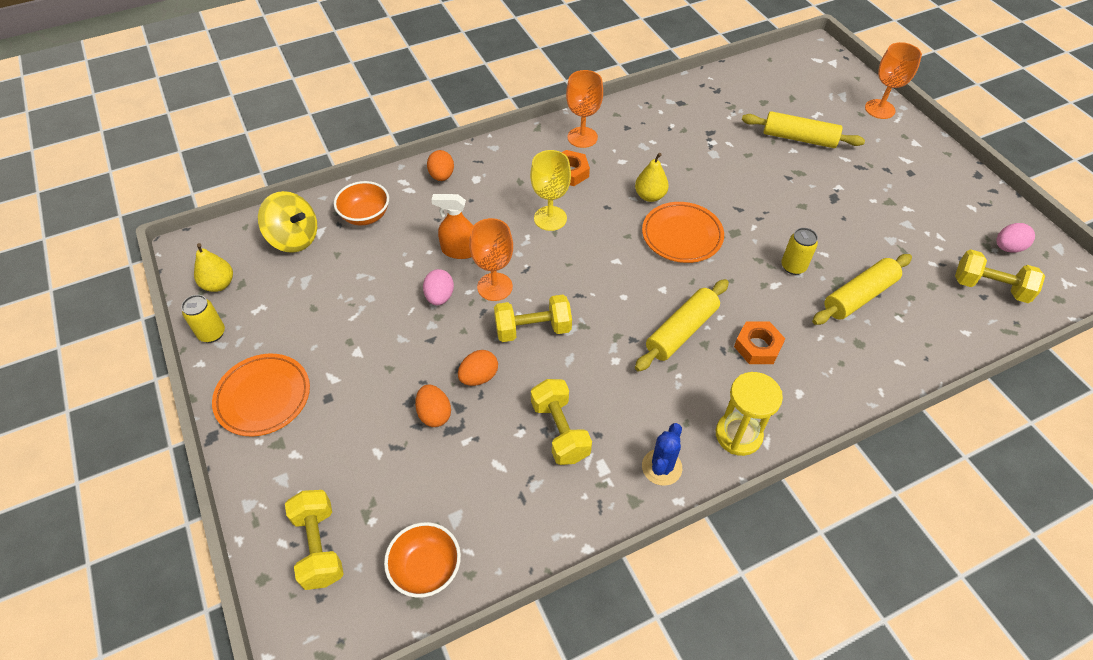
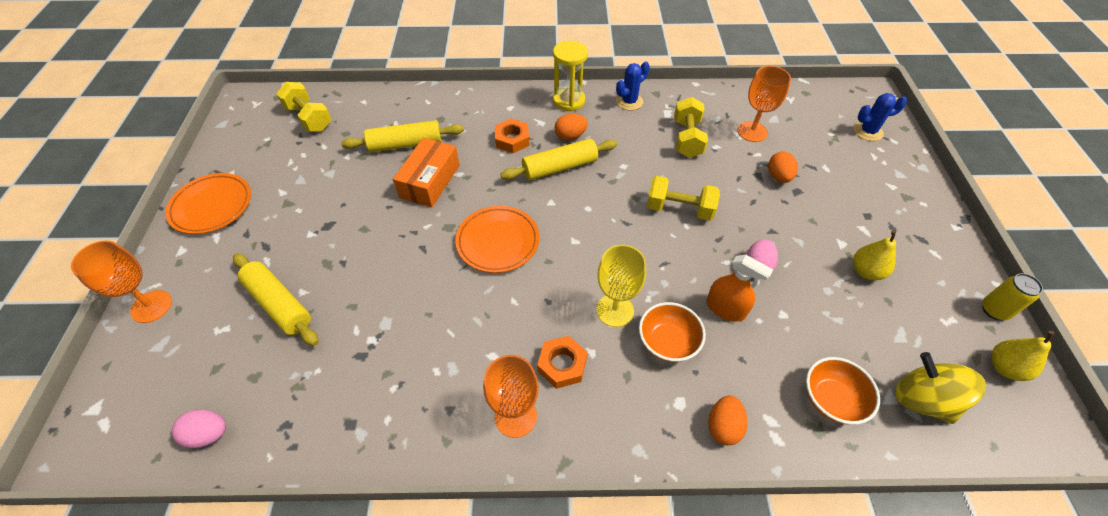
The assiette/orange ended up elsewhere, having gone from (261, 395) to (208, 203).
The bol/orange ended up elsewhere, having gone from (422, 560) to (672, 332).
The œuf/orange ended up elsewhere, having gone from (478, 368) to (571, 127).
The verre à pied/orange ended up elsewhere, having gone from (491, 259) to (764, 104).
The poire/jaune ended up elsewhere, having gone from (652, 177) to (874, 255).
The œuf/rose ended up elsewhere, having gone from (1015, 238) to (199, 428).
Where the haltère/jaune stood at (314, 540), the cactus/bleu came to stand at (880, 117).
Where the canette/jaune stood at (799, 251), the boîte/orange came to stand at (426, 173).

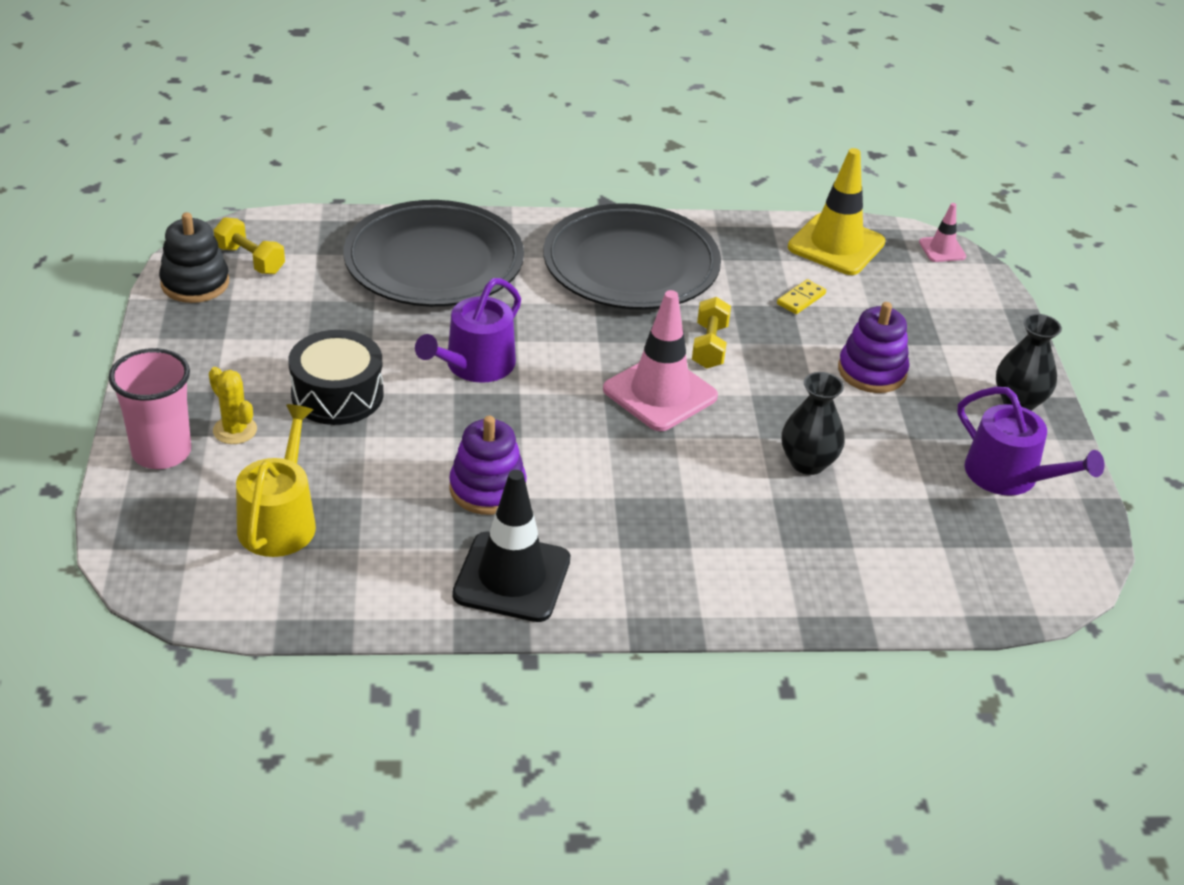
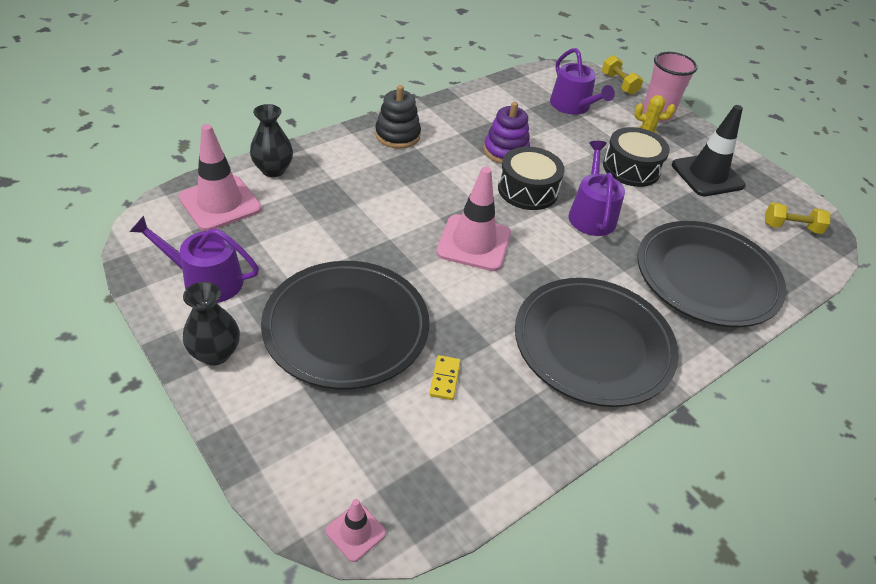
The second view lost the cône de chantier/jaune at (837, 211).
The second view gained the cône de chantier/rose at (220, 177).
The second view gained the tambour/noir at (531, 178).
The jouet à empiler/noir ended up elsewhere, having gone from (194, 257) to (398, 117).
The cône de chantier/noir ended up elsewhere, having gone from (511, 546) to (708, 150).
The haltère/jaune ended up elsewhere, having gone from (711, 333) to (622, 75).
The vase/noir ended up elsewhere, having gone from (813, 423) to (271, 140).
Where the jouet à empiler/violet stood at (873, 347), the assiette/noir came to stand at (345, 325).
What was the arrosoir/jaune at (276, 480) turned into the arrosoir/violet at (582, 81).

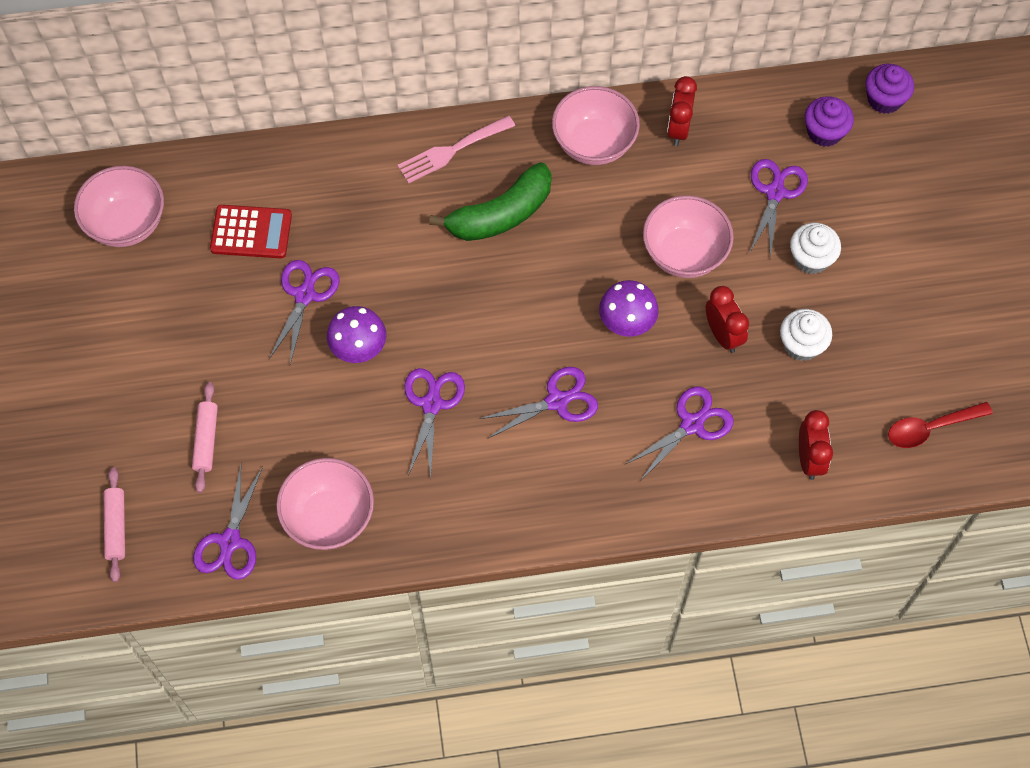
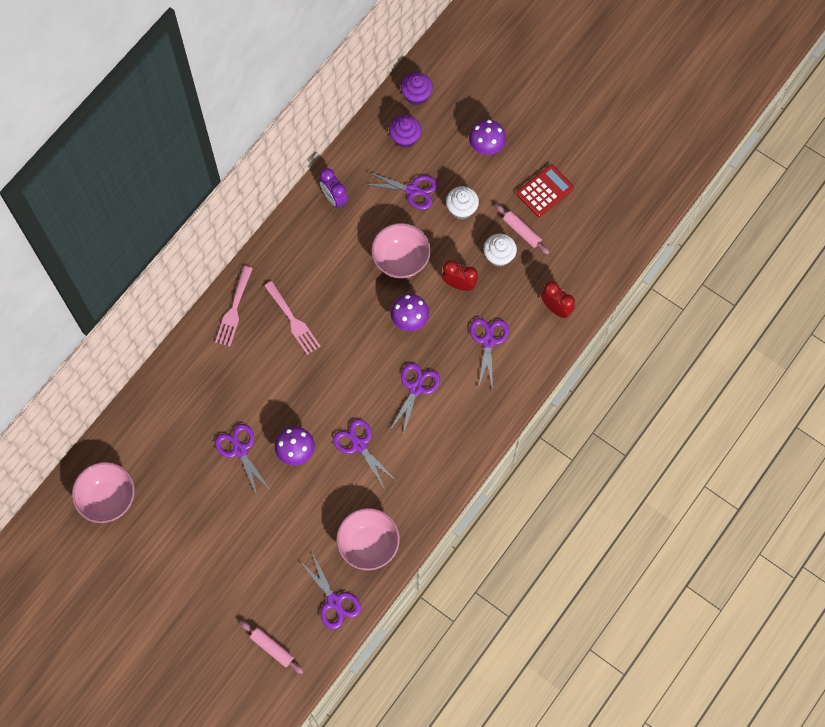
The second view lost the bol/rose at (596, 125).
The second view lost the cuillère/rouge at (940, 425).
The second view gained the champignon/violet at (487, 137).
The rouleau à pâtisserie/rose ended up elsewhere, having gone from (205, 437) to (522, 229).
The calculatrice/rouge ended up elsewhere, having gone from (251, 231) to (545, 191).
Where the banane/vert stood at (490, 202), the fourchette/rose came to stand at (292, 318).
What was the réveil/rouge at (682, 111) turned into the réveil/violet at (333, 188).
The ciseaux/violet at (779, 209) ended up facing another way, 135 degrees clockwise from before.

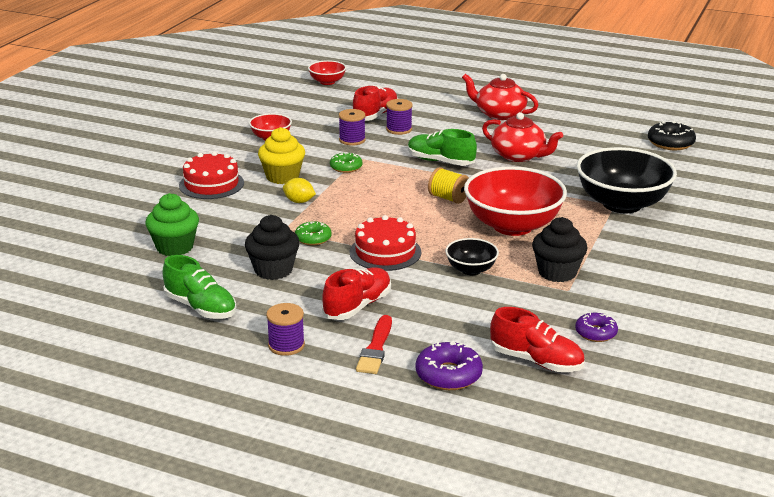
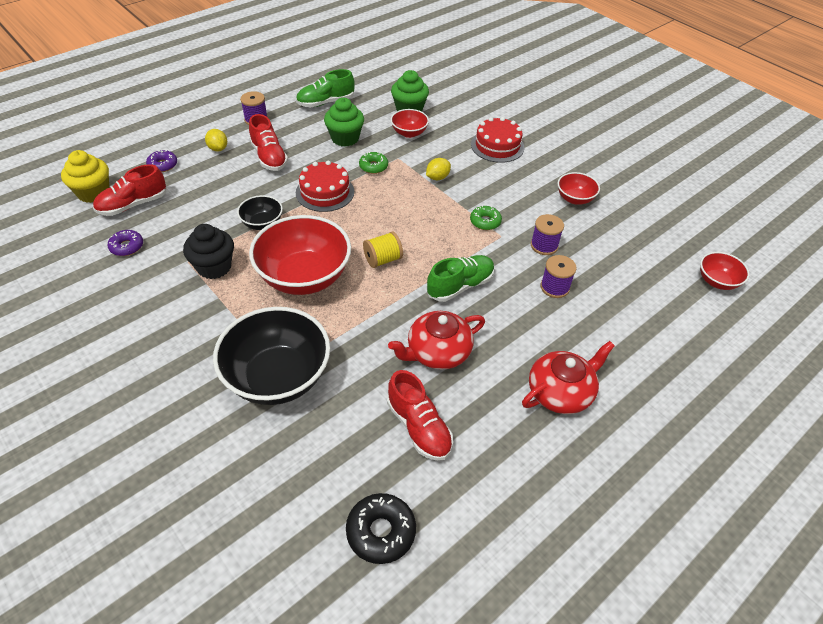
The second view gained the bol/rouge at (410, 123).
The muffin/jaune ended up elsewhere, having gone from (281, 155) to (85, 176).
The chaussure/rouge ended up elsewhere, having gone from (375, 103) to (420, 415).
Where the pinceau/rouge stood at (374, 344), the citron/jaune came to stand at (216, 140).
What was the muffin/noir at (272, 247) turned into the muffin/vert at (344, 122).
The size of the beignet/violet at (449, 365) changed by a factor of 0.66.

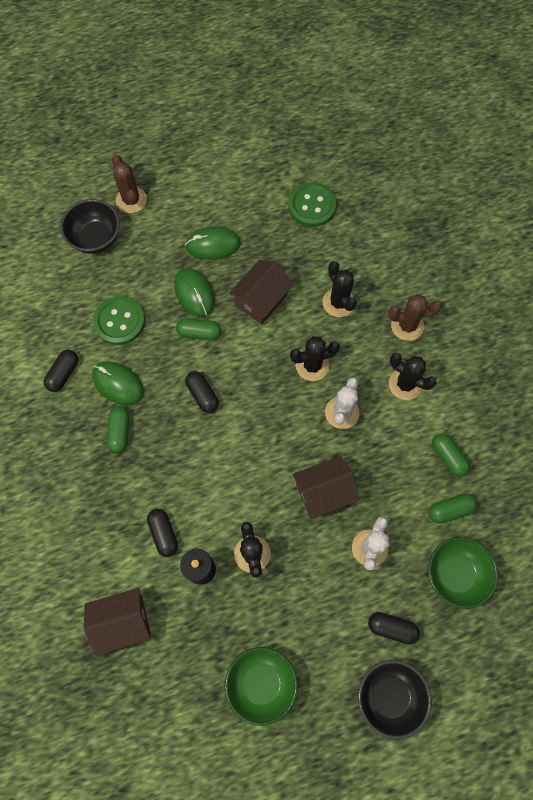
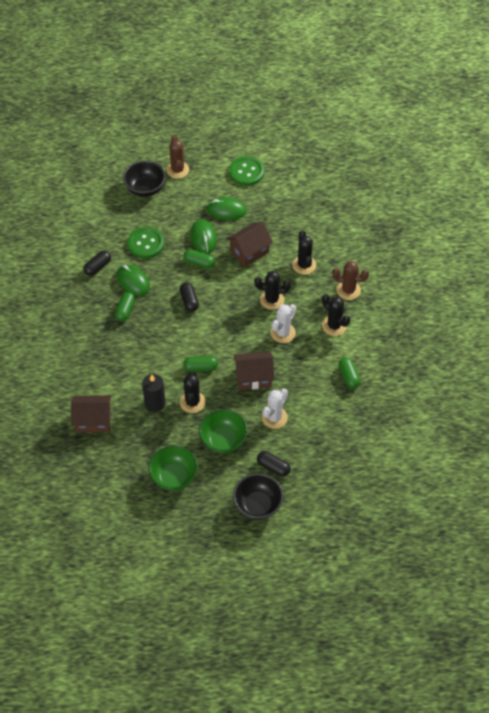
The second view lost the gélule/noir at (162, 533).
The bouton/vert ended up elsewhere, having gone from (312, 204) to (246, 171).
The bol/vert ended up elsewhere, having gone from (463, 573) to (223, 431).
The gélule/vert ended up elsewhere, having gone from (453, 508) to (200, 364).

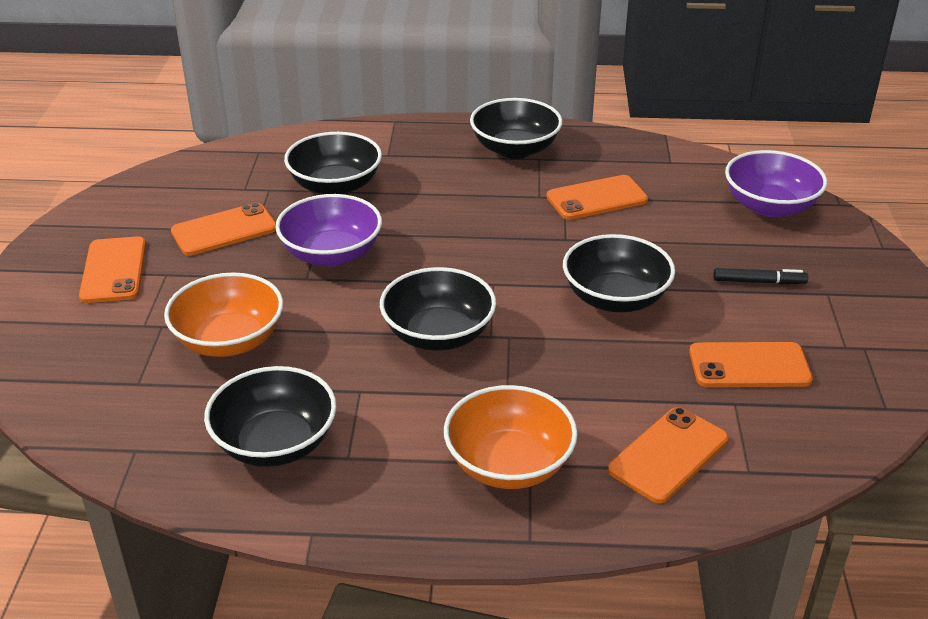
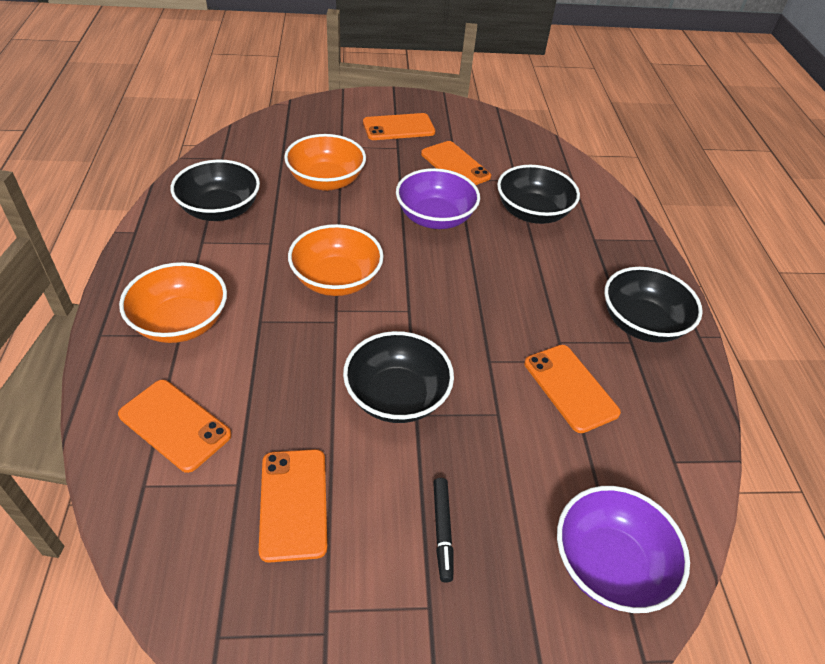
What was the bol/noir at (438, 309) turned into the bol/orange at (336, 260).

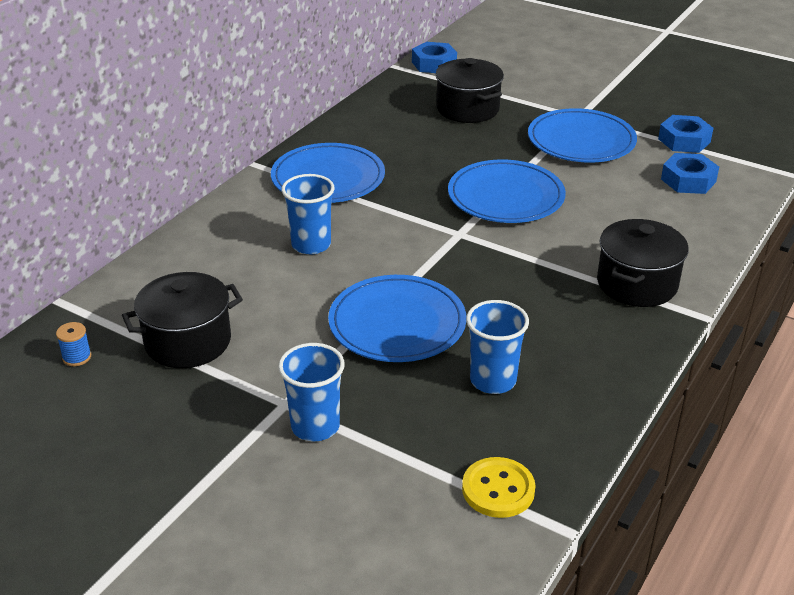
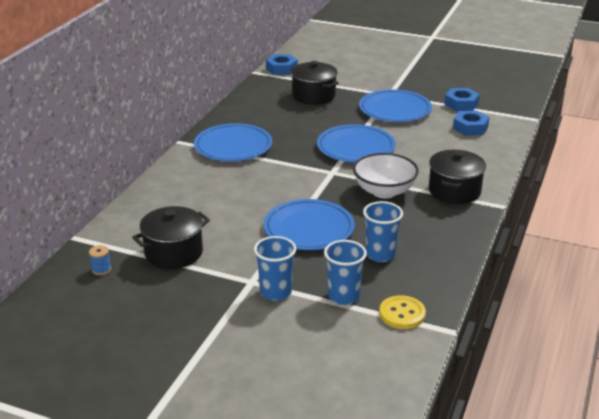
The second view gained the bol/blanc at (386, 175).
The gobelet/bleu ended up elsewhere, having gone from (308, 214) to (345, 272).

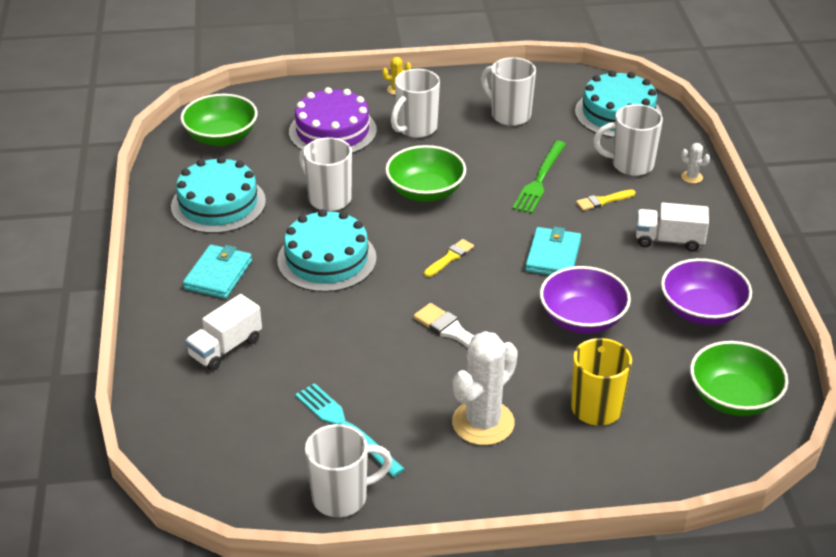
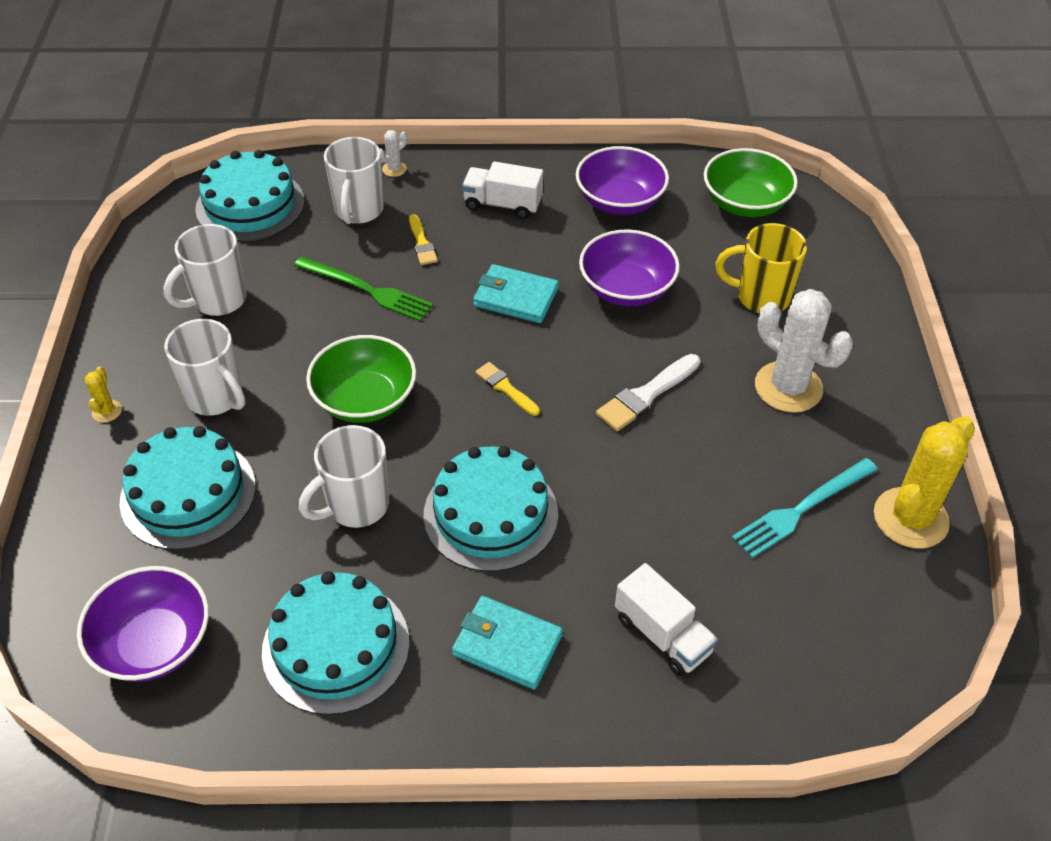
Where the tasse/blanc stood at (348, 470), the cactus/jaune came to stand at (924, 482).
What was the bol/vert at (219, 120) turned into the bol/violet at (143, 624).
What was the gâteau/violet at (333, 120) turned into the gâteau/turquoise at (188, 488).
The camion/blanc at (672, 227) ended up facing another way, 90 degrees clockwise from before.

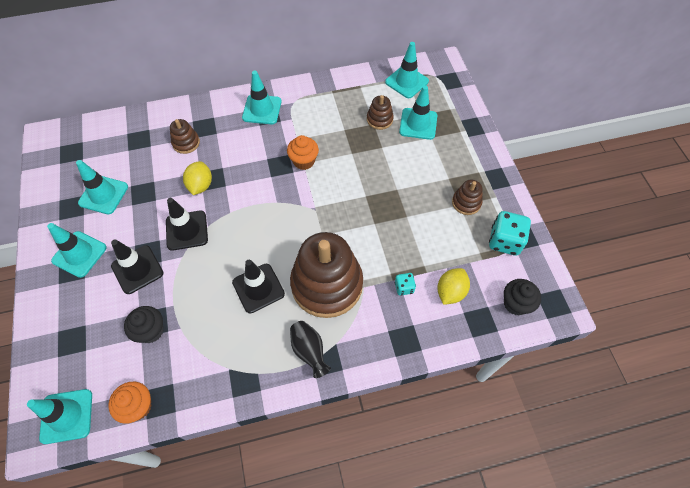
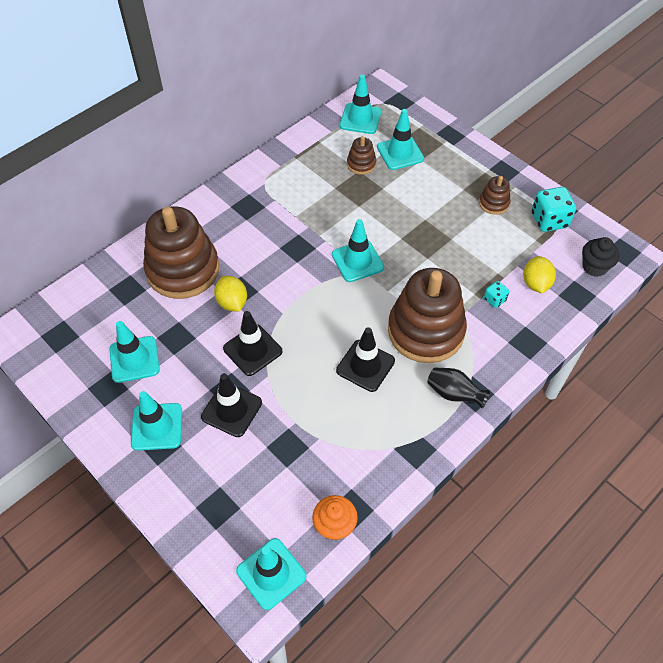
The second view lost the muffin/noir at (144, 324).
The second view lost the muffin/orange at (303, 152).
The cône de chantier/turquoise ended up elsewhere, having gone from (262, 97) to (358, 250).
The size of the jouet à empiler/marron at (185, 136) changed by a factor of 2.25.

